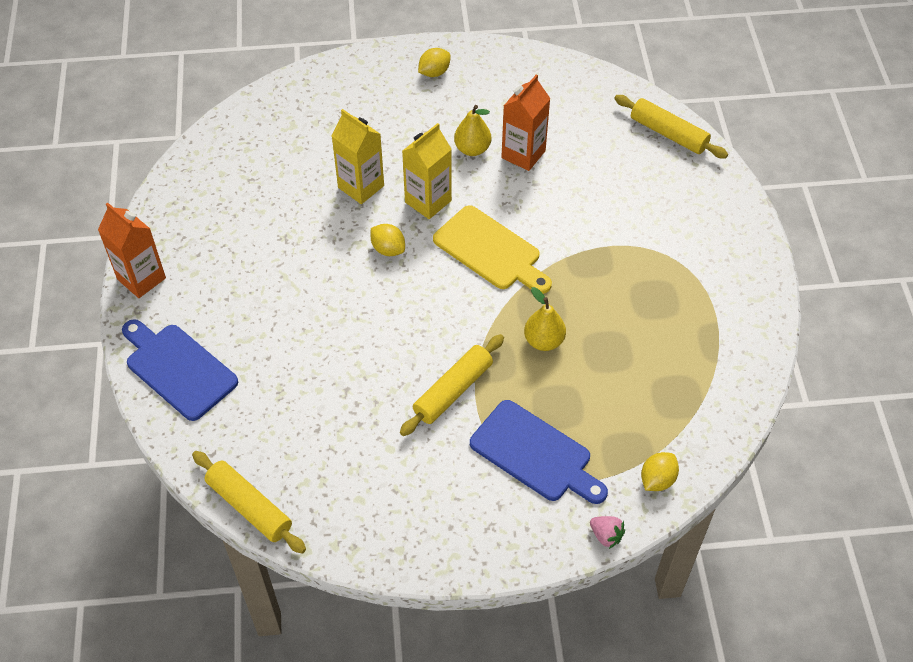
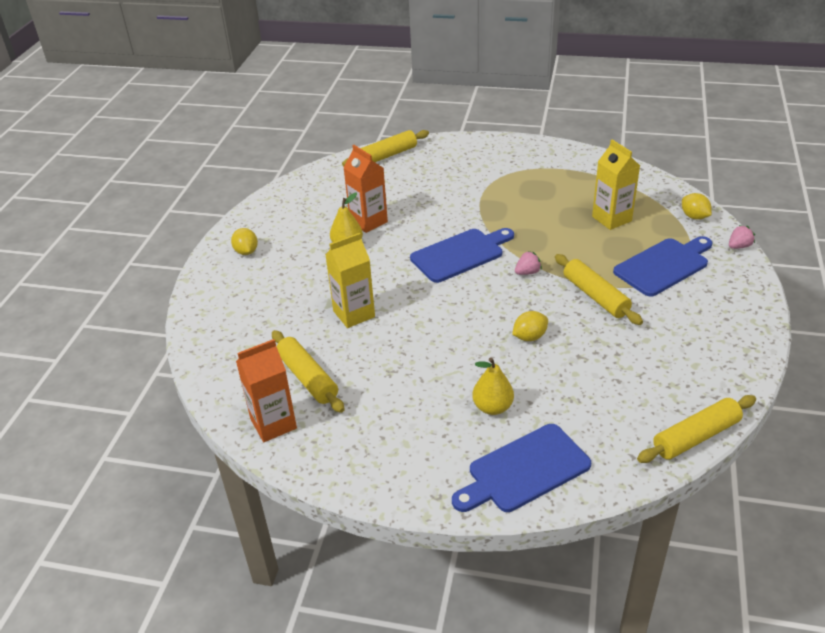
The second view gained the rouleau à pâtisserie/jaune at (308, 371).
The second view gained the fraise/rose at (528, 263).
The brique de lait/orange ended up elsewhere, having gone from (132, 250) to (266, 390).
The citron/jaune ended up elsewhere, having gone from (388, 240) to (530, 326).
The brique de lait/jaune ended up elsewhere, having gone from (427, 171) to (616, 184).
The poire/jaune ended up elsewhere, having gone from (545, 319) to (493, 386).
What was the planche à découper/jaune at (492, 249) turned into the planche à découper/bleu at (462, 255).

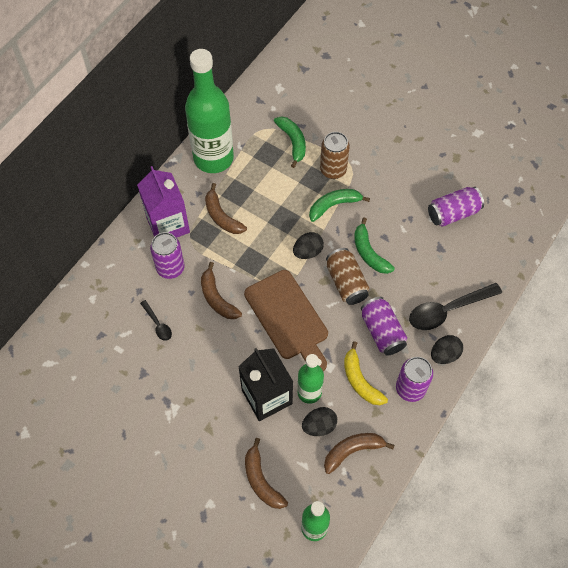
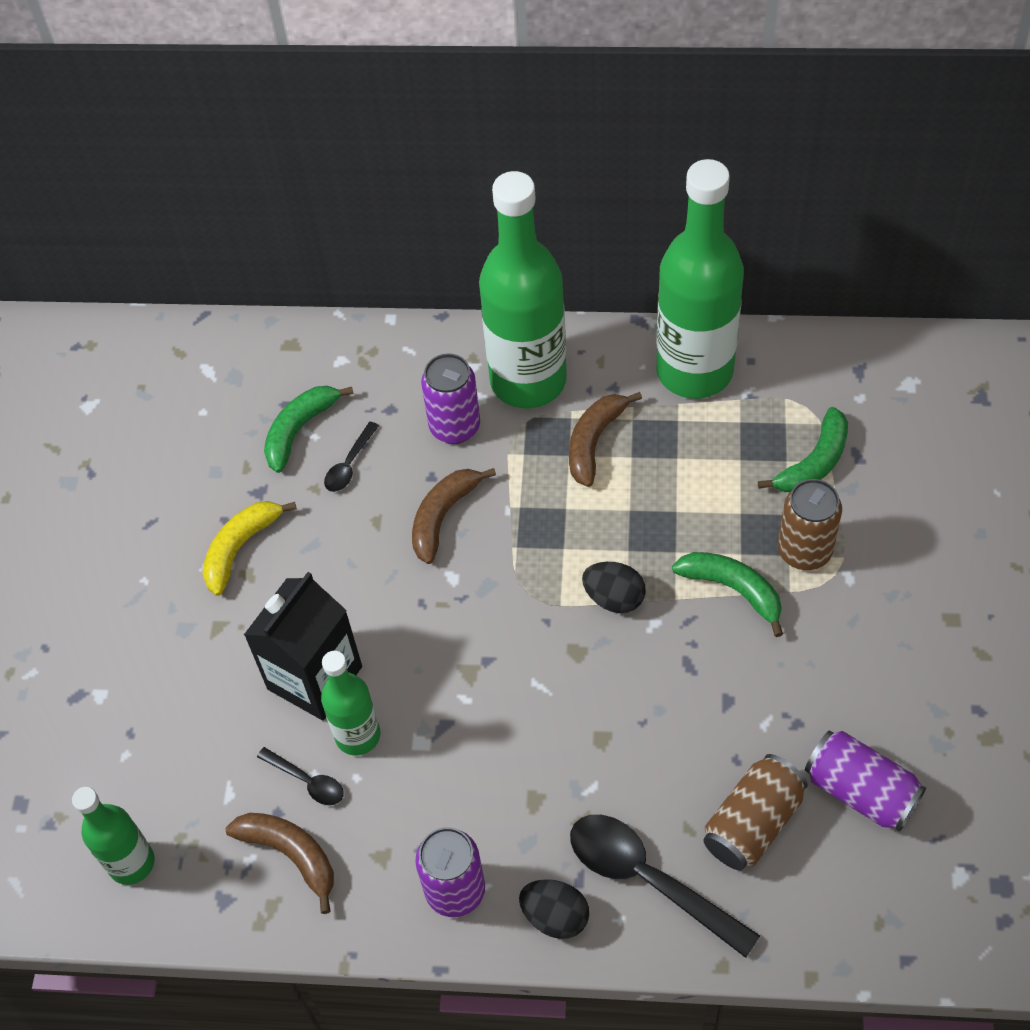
The second view lost the planche à découper/marron at (286, 320).
The second view lost the banane/marron at (266, 473).
The second view lost the canette/violet at (384, 326).
The canette/marron ended up elsewhere, having gone from (347, 276) to (755, 812).
The banane/jaune ended up elsewhere, having gone from (366, 373) to (250, 548).
The banane/vert ended up elsewhere, having gone from (374, 246) to (309, 429).
Where the brique de lait/violet stood at (163, 202), the bouteille/vert came to stand at (523, 290).
Where the œuf/noir stood at (319, 421), the cuillère/noir came to stand at (300, 776).

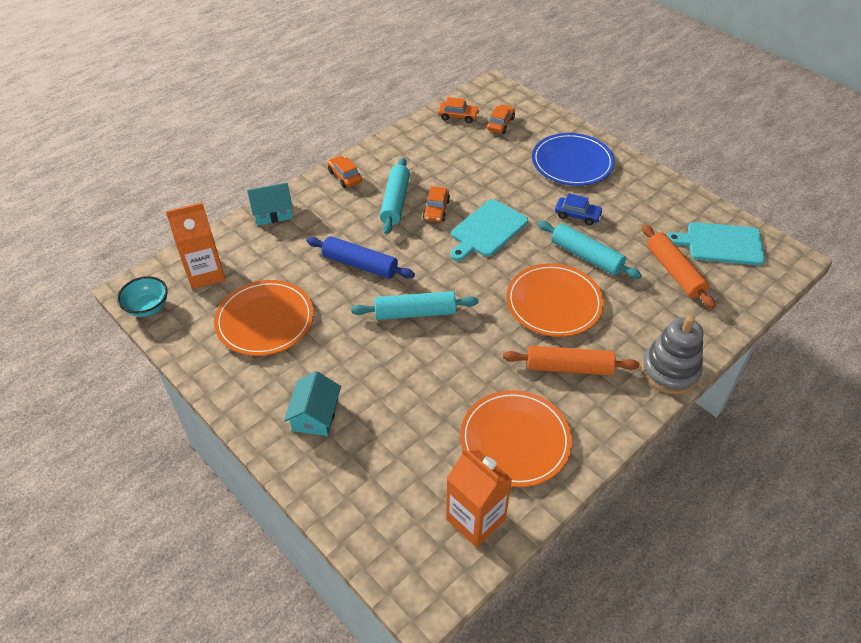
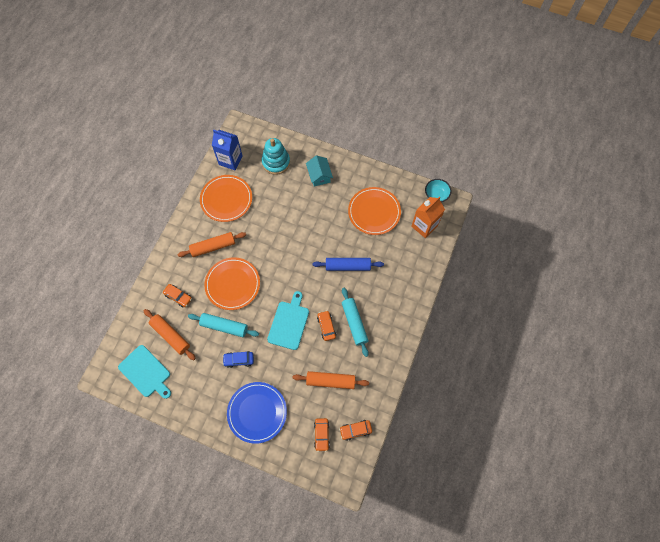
The second view lost the maison/turquoise at (270, 204).
The second view lost the rouleau à pâtisserie/turquoise at (415, 305).
The second view lost the jouet à empiler/gris at (672, 354).
The second view gained the jouet à empiler/turquoise at (276, 156).
The second view gained the rouleau à pâtisserie/orange at (331, 380).
The voiture/orange ended up elsewhere, having gone from (344, 172) to (177, 295).
What was the brique de lait/orange at (479, 497) turned into the brique de lait/bleu at (227, 149).
The planche à découper/turquoise at (716, 243) ended up facing another way, 60 degrees clockwise from before.

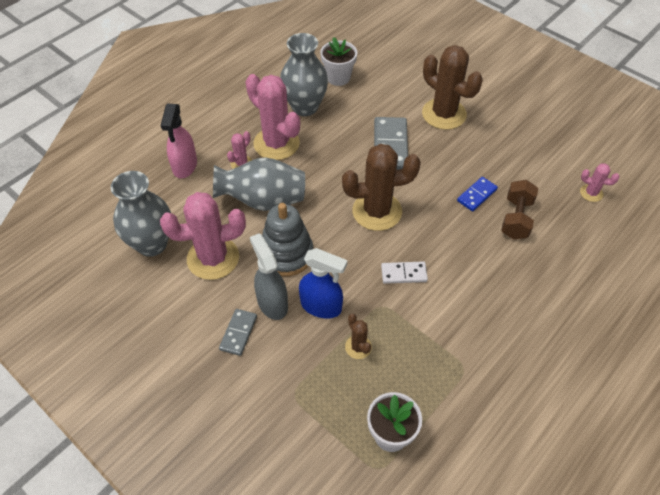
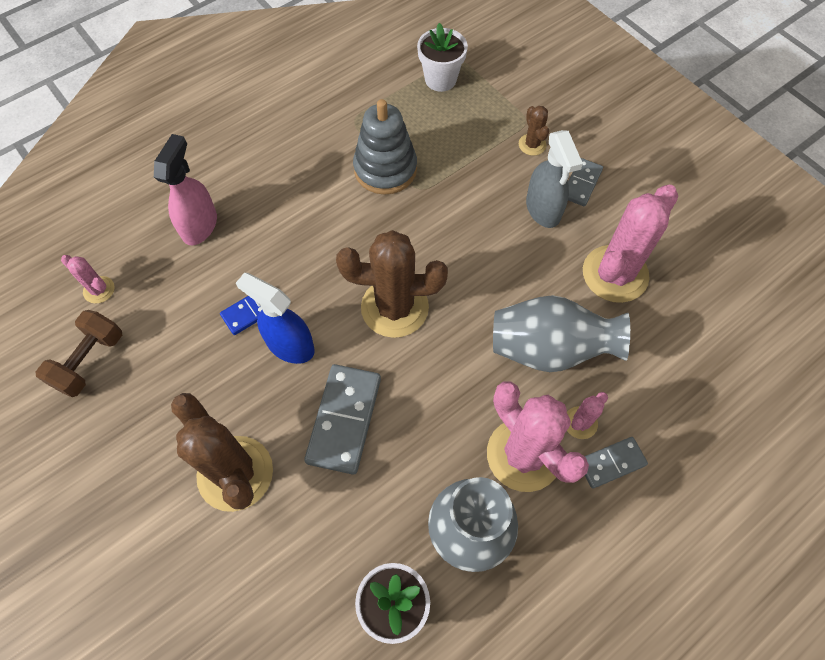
The second view lost the vase/gris at (141, 214).
The second view lost the domino/blanc at (404, 273).
The second view gained the domino/gris at (616, 463).
The vaporisateur/rose ended up elsewhere, having gone from (178, 141) to (185, 189).
The jouet à empiler/gris ended up elsewhere, having gone from (287, 239) to (385, 147).
The vaporisateur/bleu ended up elsewhere, having gone from (323, 283) to (275, 318).
The cactus/marron ended up elsewhere, having gone from (358, 336) to (534, 131).
The haltère/marron ended up elsewhere, having gone from (519, 209) to (79, 353).
The cactus/rose at (203, 236) ended up facing another way, 45 degrees counterclockwise from before.

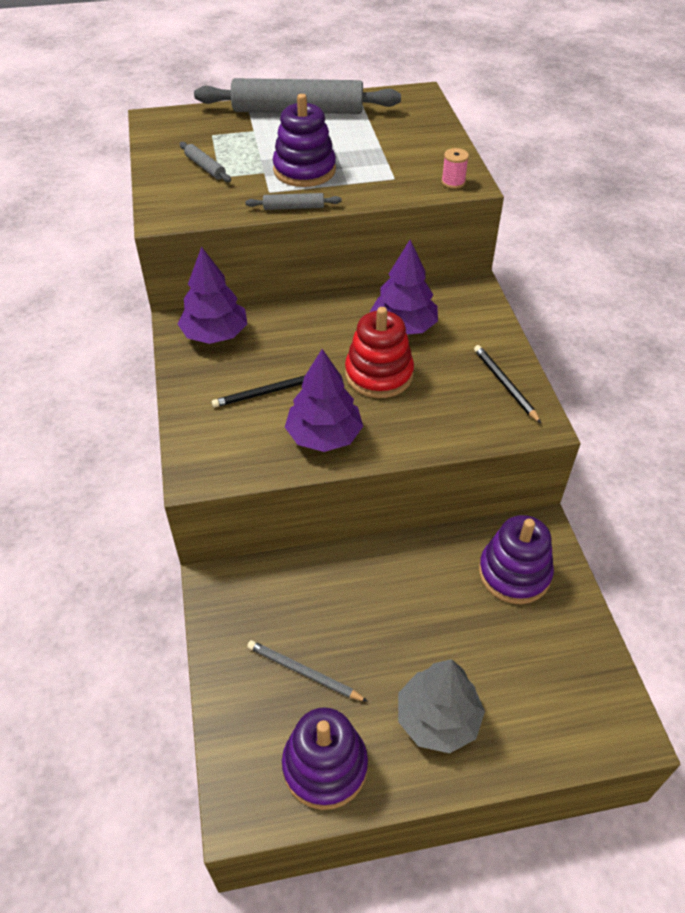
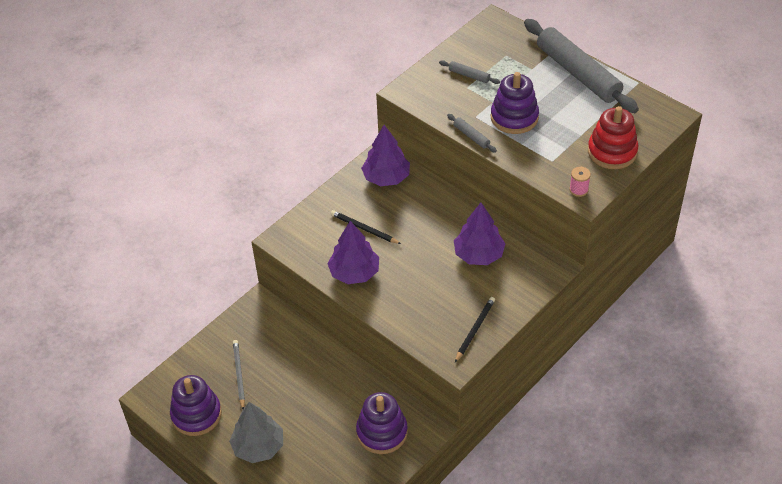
The jouet à empiler/rouge ended up elsewhere, having gone from (379, 352) to (613, 137).
The rouleau à pâtisserie/gris at (205, 162) ended up facing another way, 75 degrees counterclockwise from before.

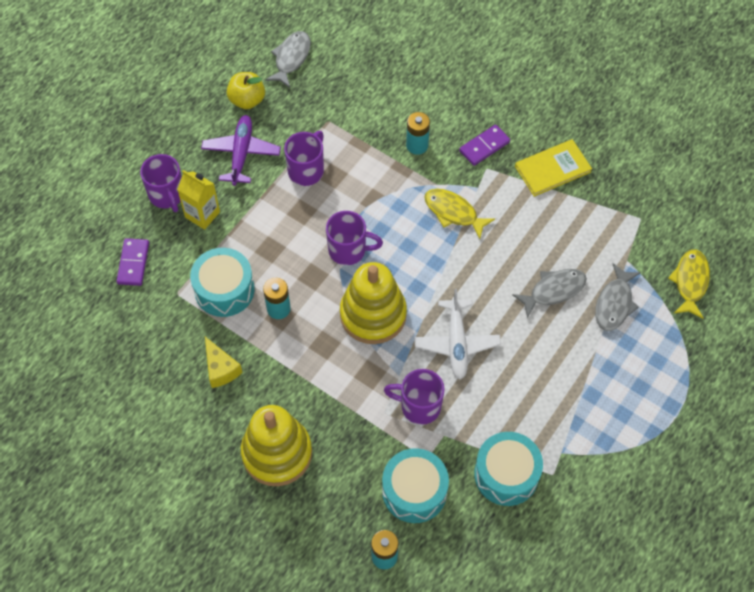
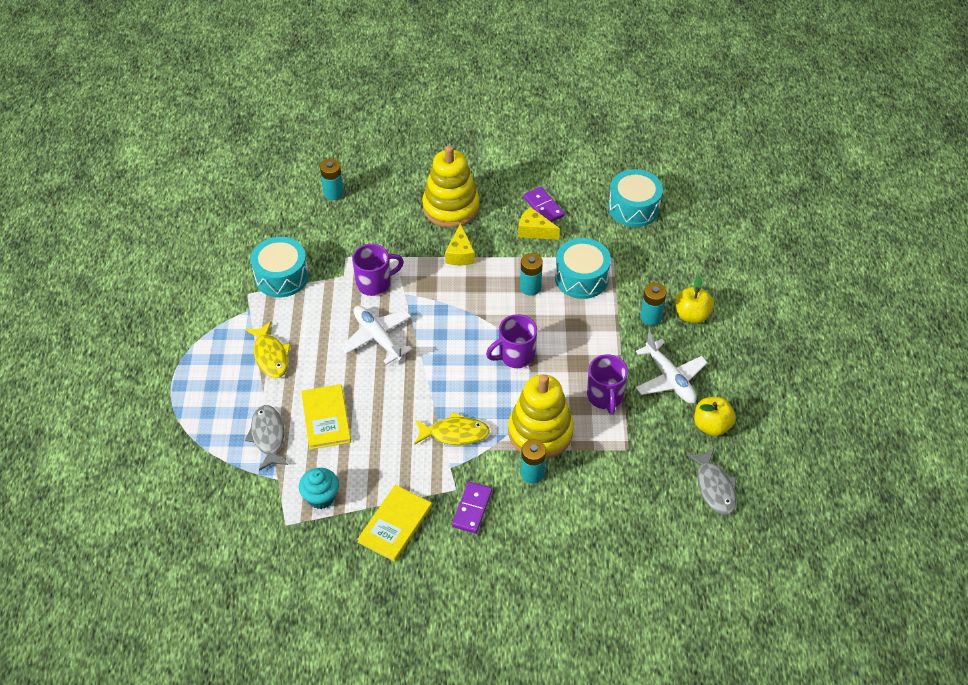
The second view gained the muffin/turquoise at (319, 488).
The second view gained the fromage/jaune at (460, 244).
The domino/violet ended up elsewhere, having gone from (132, 262) to (544, 204).
The jouet à empiler/jaune ended up elsewhere, having gone from (373, 303) to (541, 416).
The tambour/turquoise ended up elsewhere, having gone from (415, 485) to (635, 198).
The poisson/jaune ended up elsewhere, having gone from (689, 284) to (268, 349).
Where the tasse/violet stood at (161, 183), the pomme/jaune came to stand at (694, 299).
Where the brique de lait/jaune stood at (198, 200), the pile/turquoise came to stand at (653, 304).
Where the poisson/gris stood at (549, 293), the livre/jaune came to stand at (326, 417).
What was the avion/violet at (241, 150) turned into the avion/blanc at (672, 367).

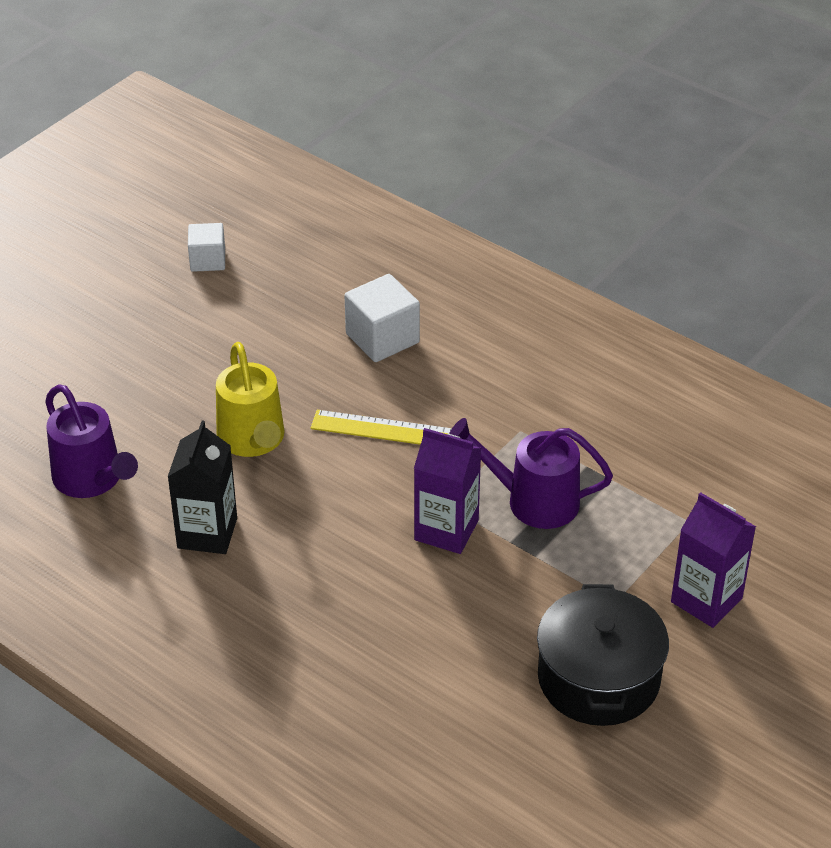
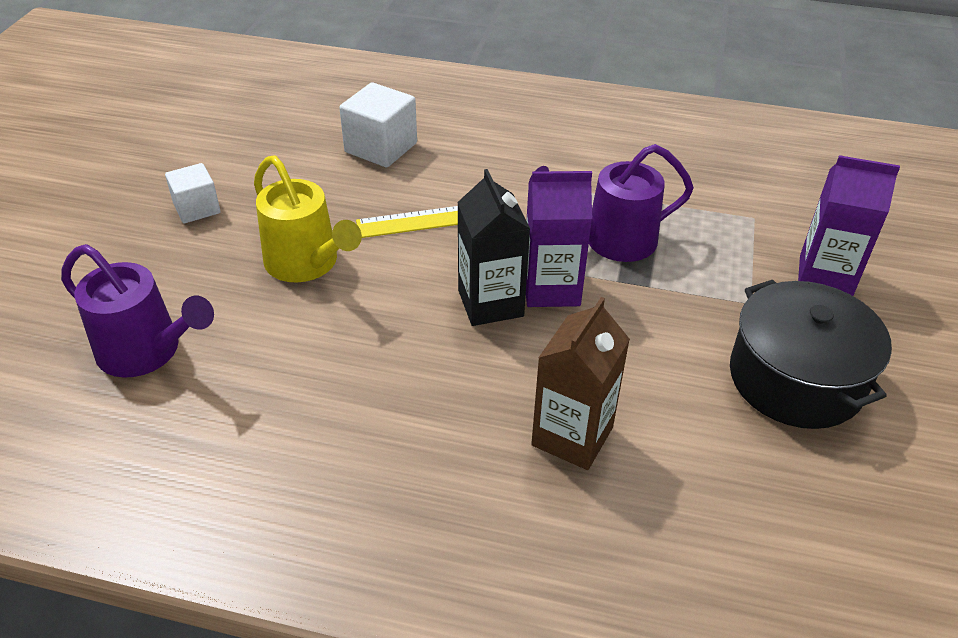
The second view gained the brique de lait/marron at (580, 383).
The brique de lait/noir ended up elsewhere, having gone from (202, 487) to (493, 247).
The cube/blanc ended up elsewhere, having gone from (206, 247) to (193, 193).

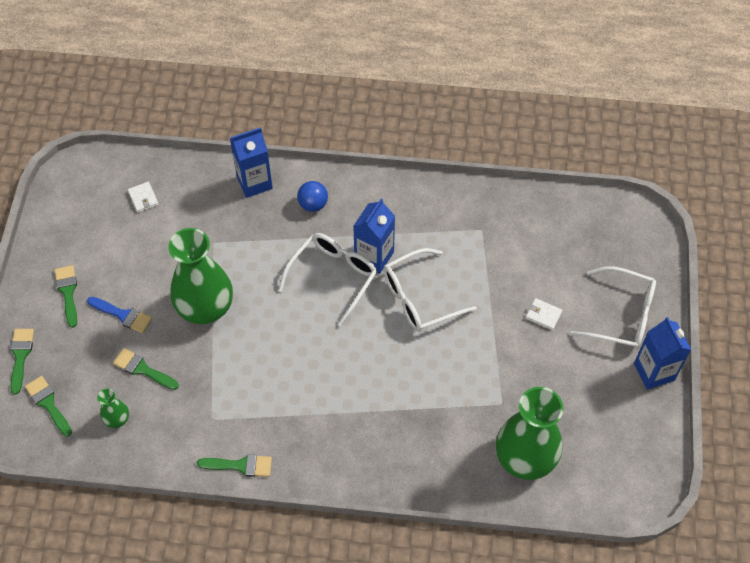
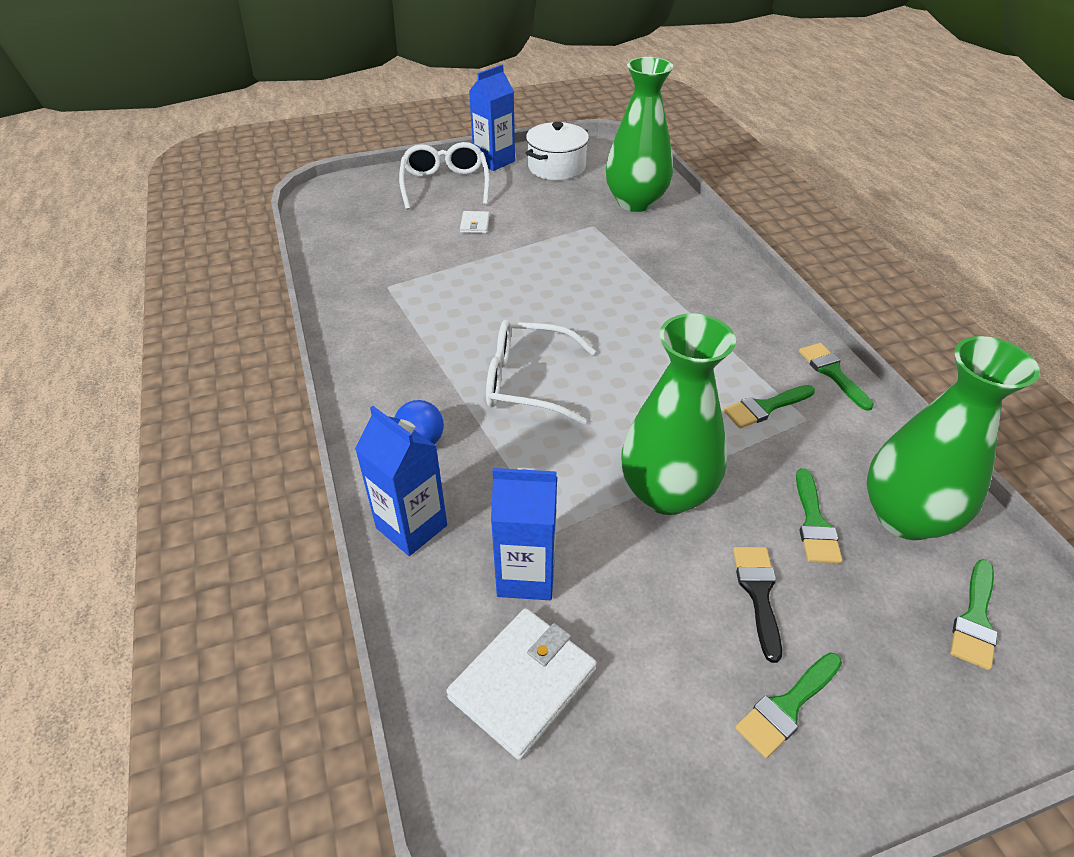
The second view lost the lunettes/blanc at (430, 290).
The second view gained the marmite/blanc at (557, 151).
The pinceau/vert ended up elsewhere, having gone from (22, 361) to (769, 406).
The brique de lait/bleu ended up elsewhere, having gone from (374, 236) to (524, 534).
What was the pinceau/bleu at (119, 315) turned into the pinceau/noir at (757, 605).
The size of the vase/vert at (113, 408) changed by a factor of 2.27.
The size of the portefeuille/blanc at (143, 197) changed by a factor of 2.01.

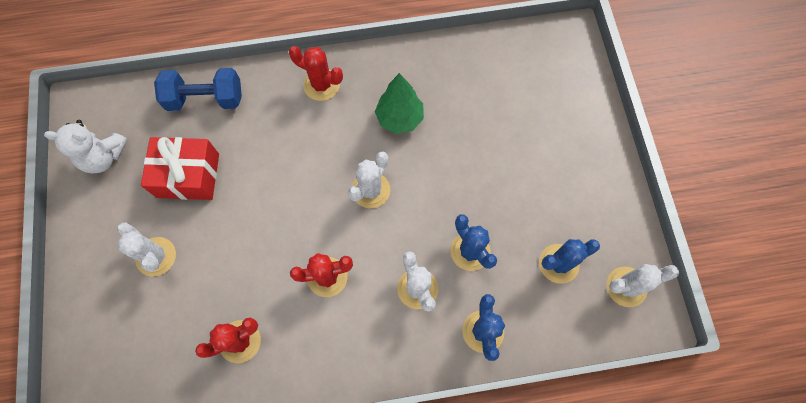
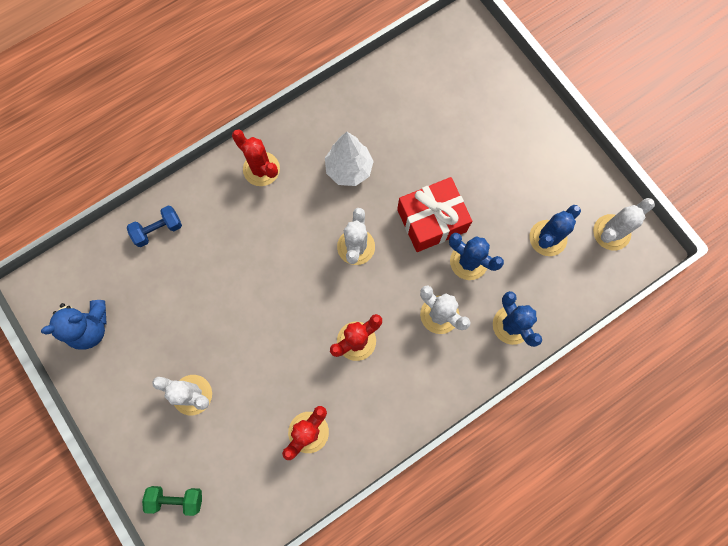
The second view gained the haltère/vert at (172, 501).
The cadeau/rouge ended up elsewhere, having gone from (180, 168) to (434, 214).
What was the ours en peluche/blanc at (85, 146) turned into the ours en peluche/bleu at (74, 325).
What was the arbre/vert at (399, 103) turned into the arbre/blanc at (349, 159).
The cactus/rouge at (316, 73) ended up facing another way, 45 degrees clockwise from before.
The size of the haltère/bleu at (198, 89) changed by a factor of 0.63.

